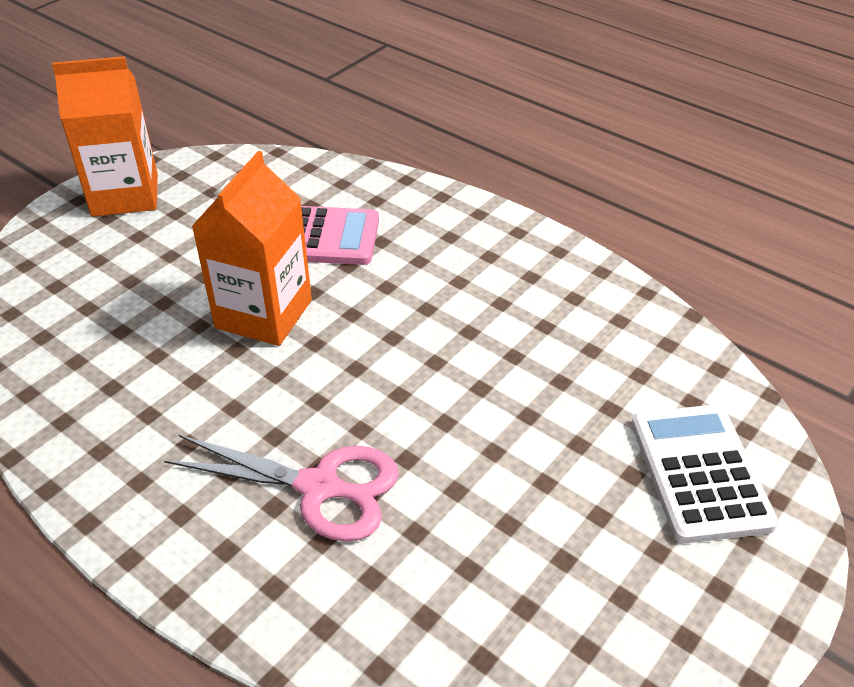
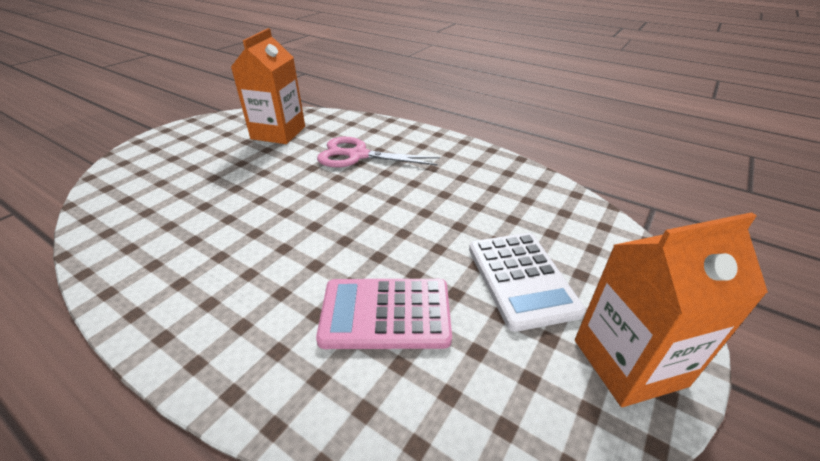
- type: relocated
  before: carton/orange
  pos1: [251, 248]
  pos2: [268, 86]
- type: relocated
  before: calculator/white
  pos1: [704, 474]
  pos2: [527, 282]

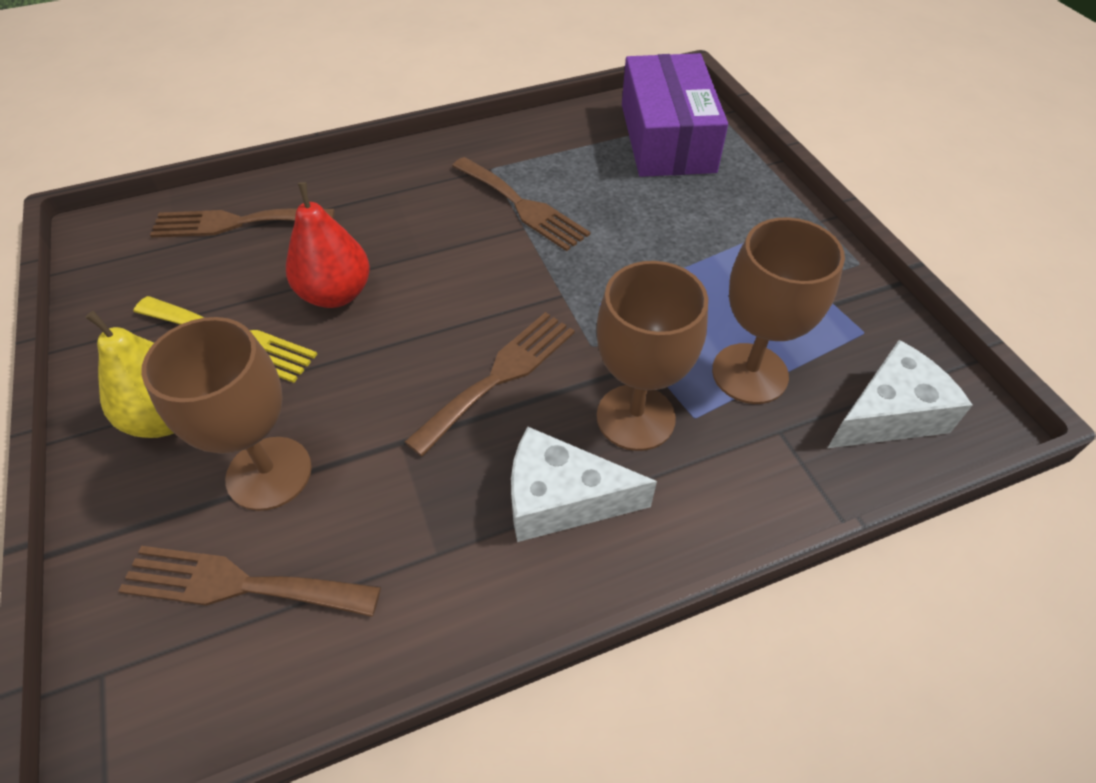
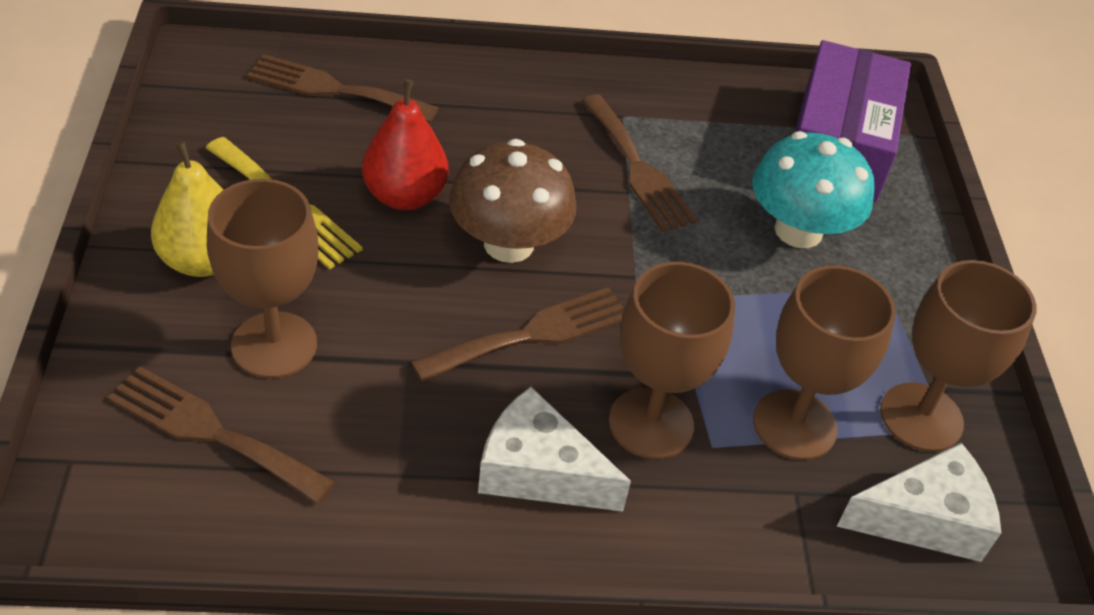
- type: appeared
  after: mushroom/brown
  pos2: [512, 201]
- type: appeared
  after: mushroom/turquoise
  pos2: [813, 189]
- type: appeared
  after: goblet/brown
  pos2: [958, 356]

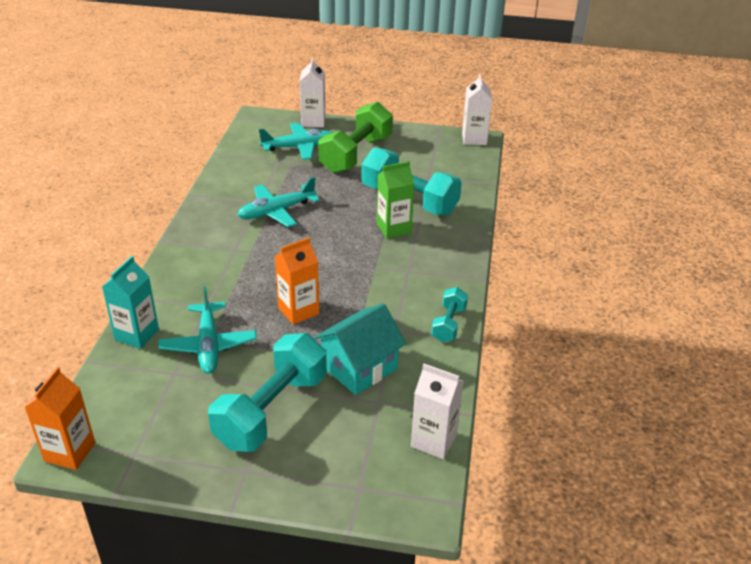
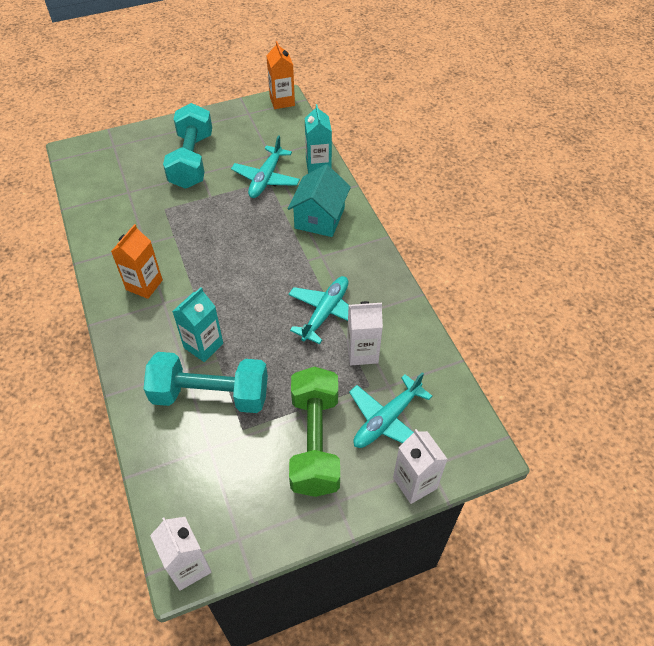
- type: missing
  before: dumbbell/turquoise
  pos1: [449, 314]
- type: relocated
  before: carton/orange
  pos1: [297, 281]
  pos2: [137, 261]
- type: relocated
  before: house/turquoise
  pos1: [360, 349]
  pos2: [319, 200]
- type: relocated
  before: carton/white
  pos1: [437, 411]
  pos2: [365, 333]
- type: colour
  before: carton/green
  after: carton/turquoise
  pos1: [395, 200]
  pos2: [197, 324]
- type: spun
  before: plane/turquoise
  pos1: [208, 330]
  pos2: [265, 166]
  turn: -120

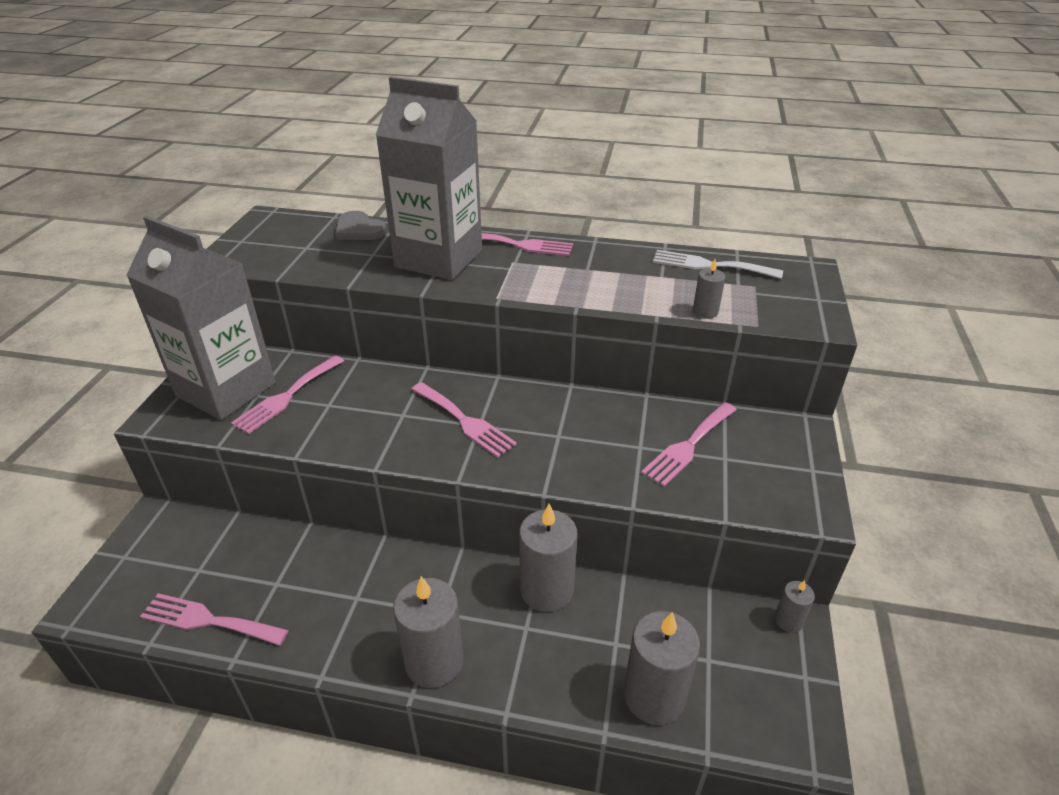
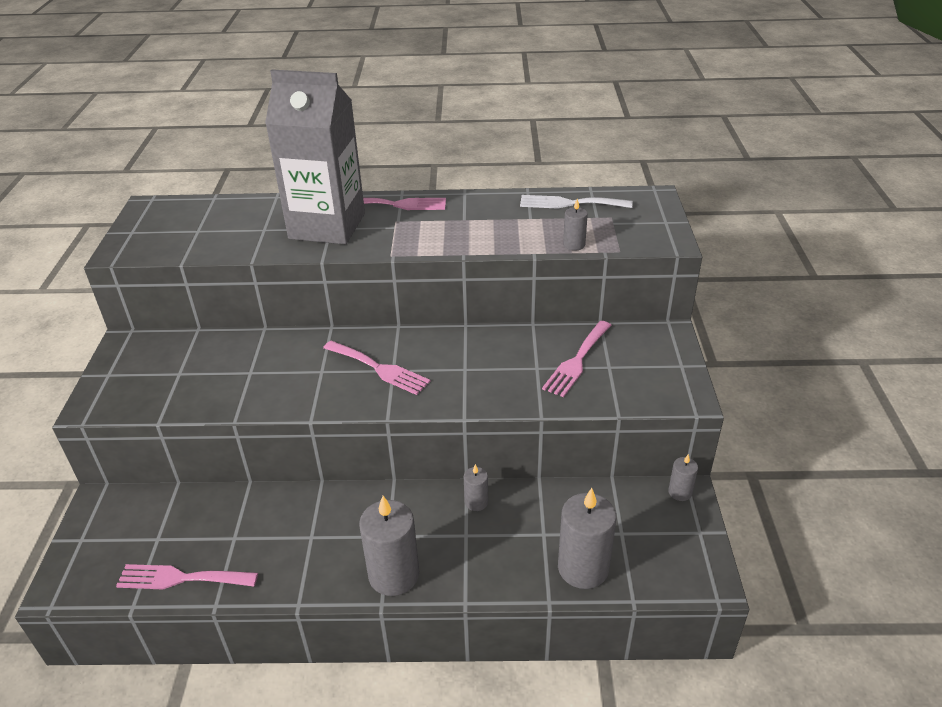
- type: missing
  before: carton/grey
  pos1: [201, 318]
- type: missing
  before: fork/pink
  pos1: [287, 394]
- type: missing
  before: heart/grey
  pos1: [361, 225]
- type: size
  before: candle/grey
  pos1: [548, 558]
  pos2: [476, 487]
  scale: 0.5

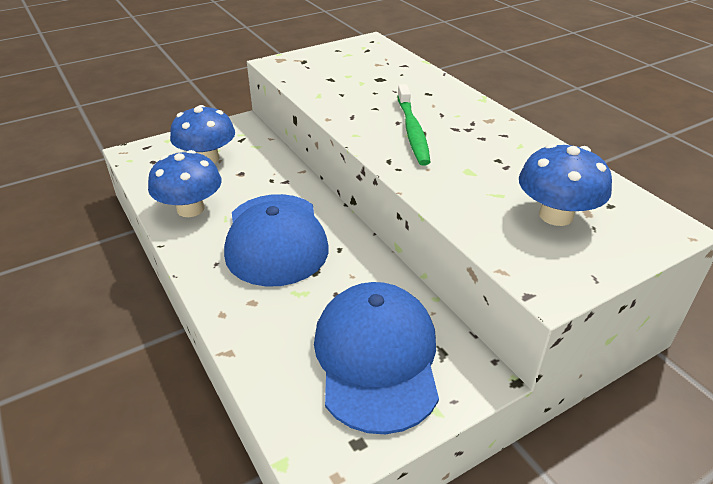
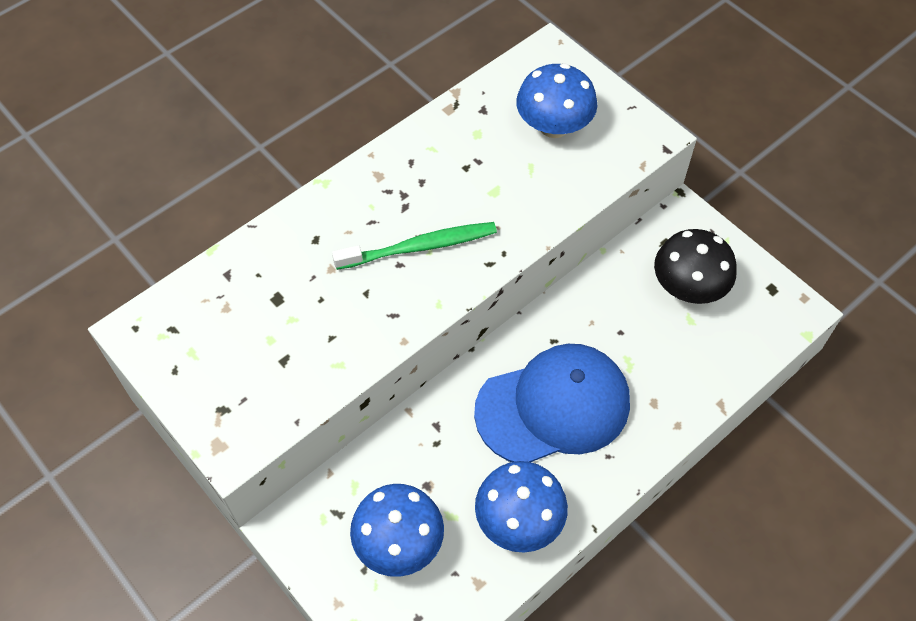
- type: exchanged
  before: cap/blue
  after: mushroom/black
  pos1: [376, 358]
  pos2: [695, 266]

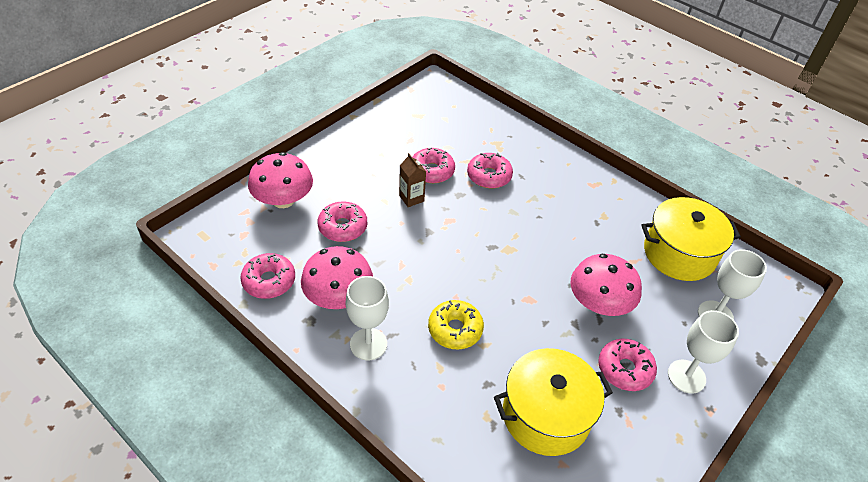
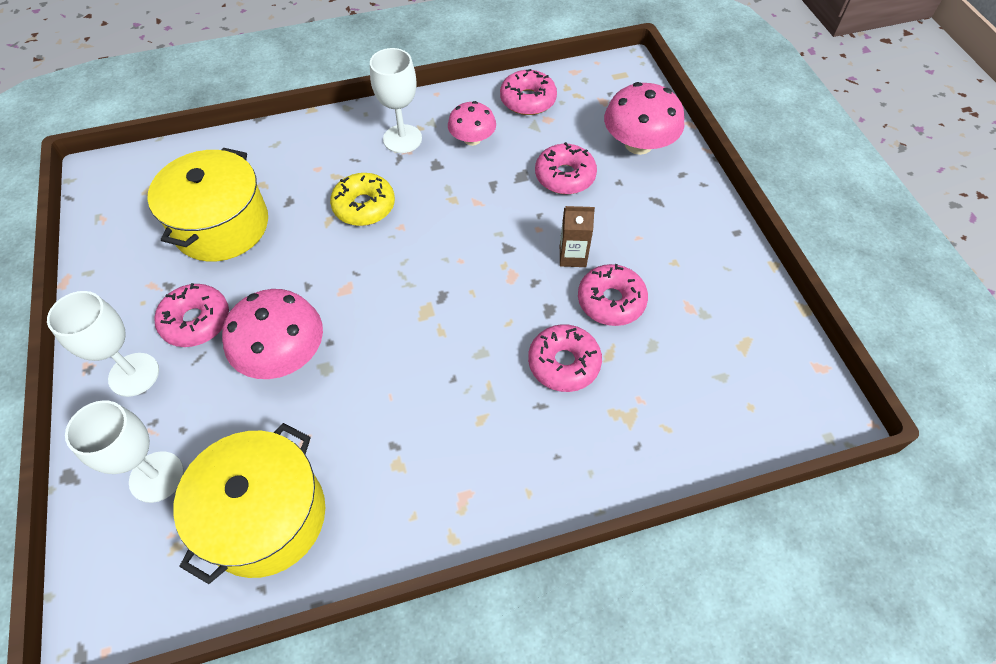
- type: size
  before: mushroom/pink
  pos1: [337, 277]
  pos2: [472, 123]
  scale: 0.62

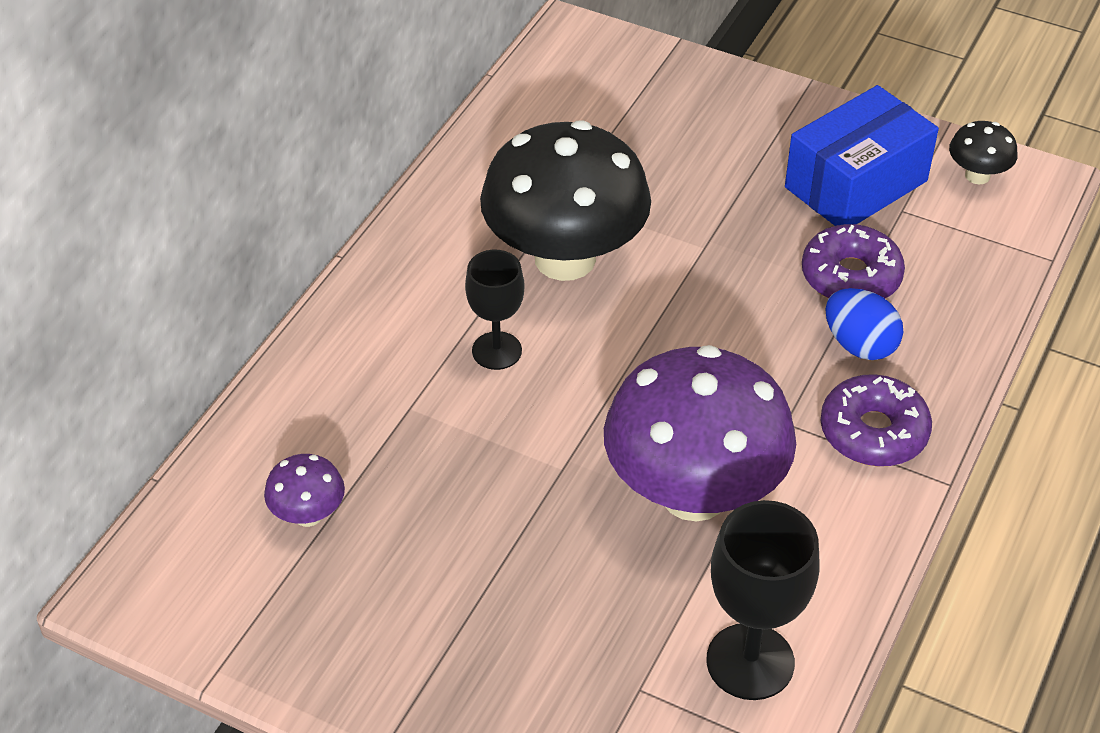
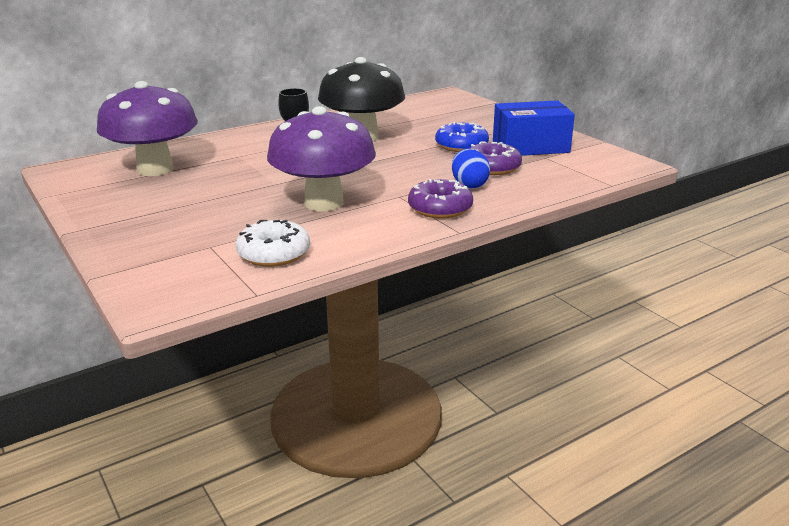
- type: missing
  before: mushroom/black
  pos1: [983, 153]
- type: appeared
  after: donut/blue
  pos2: [462, 137]
- type: exchanged
  before: goblet/black
  after: donut/white
  pos1: [763, 600]
  pos2: [273, 243]
- type: size
  before: mushroom/purple
  pos1: [304, 490]
  pos2: [147, 128]
  scale: 2.37

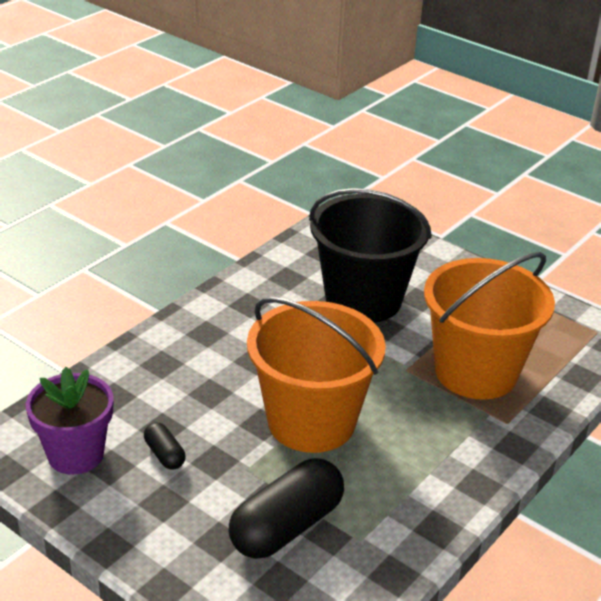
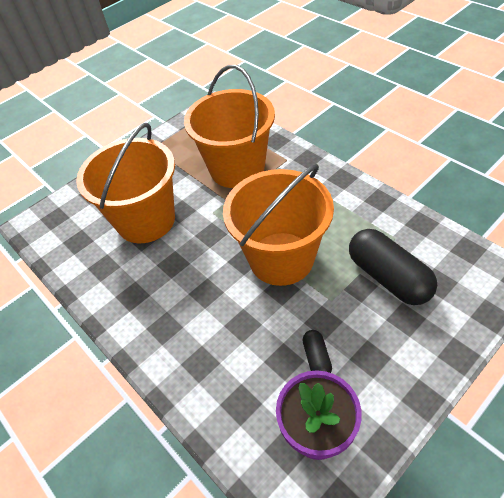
- type: colour
  before: bucket/black
  after: bucket/orange
  pos1: [370, 255]
  pos2: [125, 183]
- type: spun
  before: capsule/black
  pos1: [164, 446]
  pos2: [317, 351]
  turn: -75

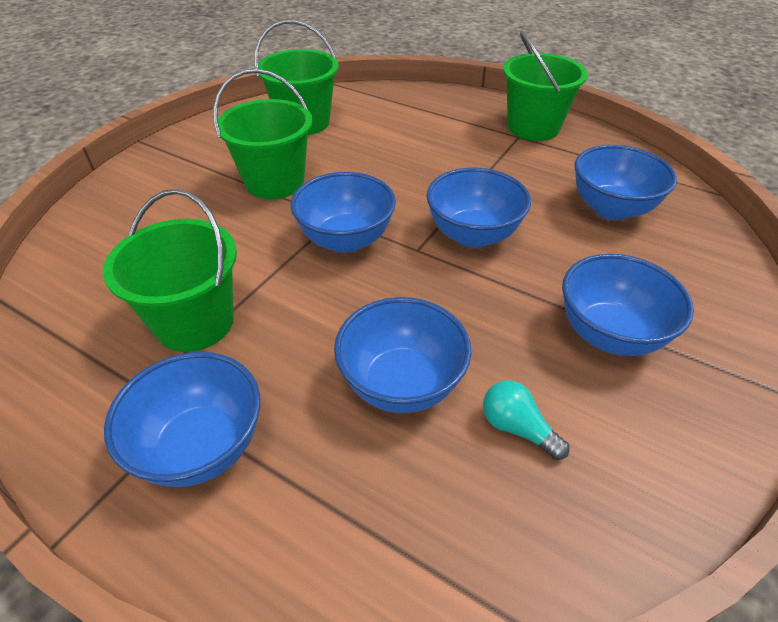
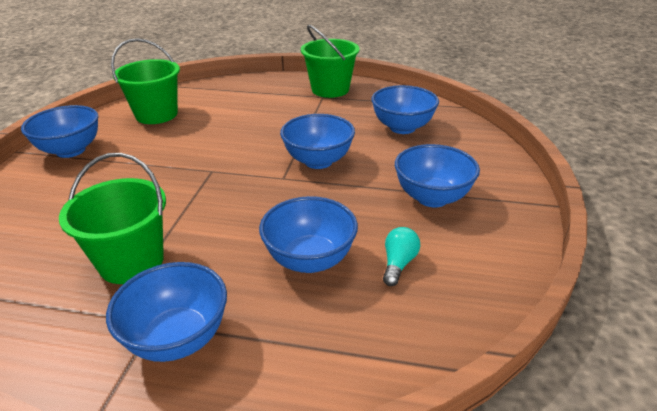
- type: missing
  before: bucket/green
  pos1: [262, 134]
- type: relocated
  before: bowl/blue
  pos1: [343, 212]
  pos2: [59, 131]
- type: spun
  before: light bulb/turquoise
  pos1: [526, 420]
  pos2: [401, 256]
  turn: 90

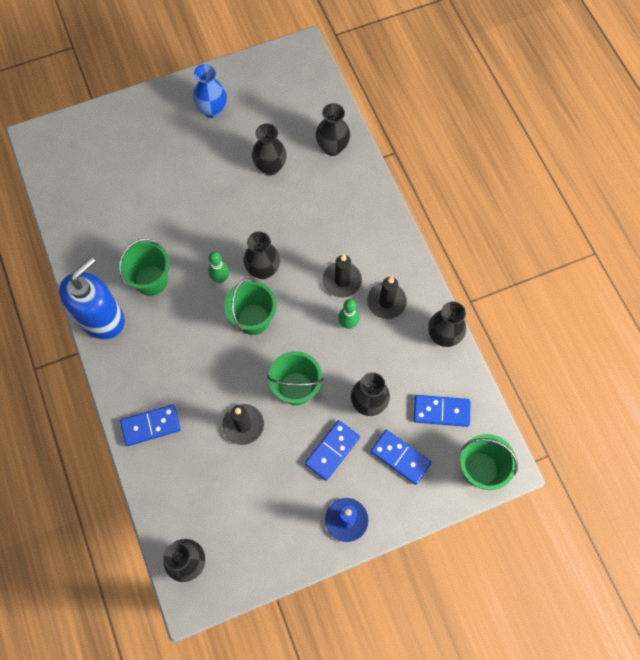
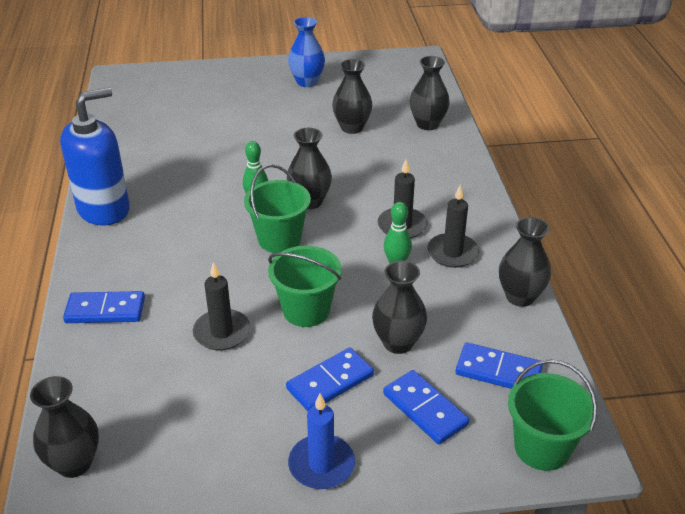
- type: missing
  before: bucket/green
  pos1: [144, 267]

